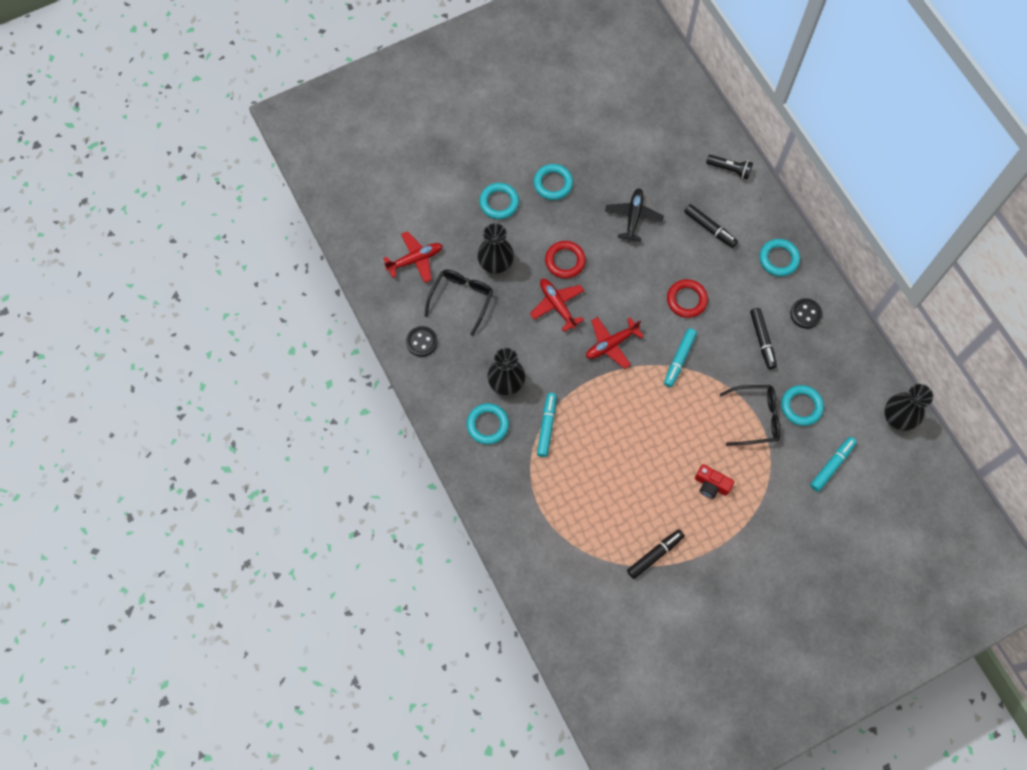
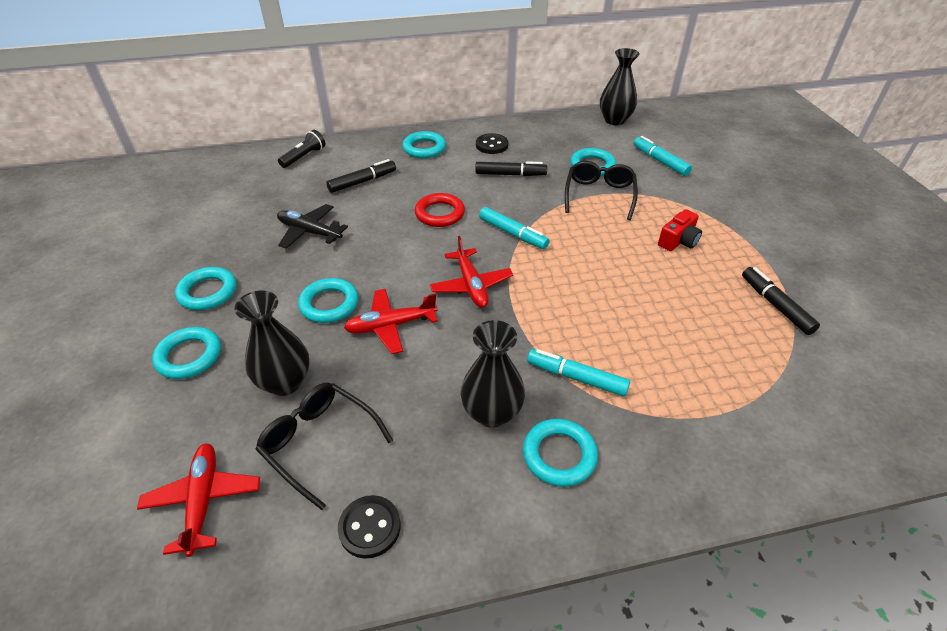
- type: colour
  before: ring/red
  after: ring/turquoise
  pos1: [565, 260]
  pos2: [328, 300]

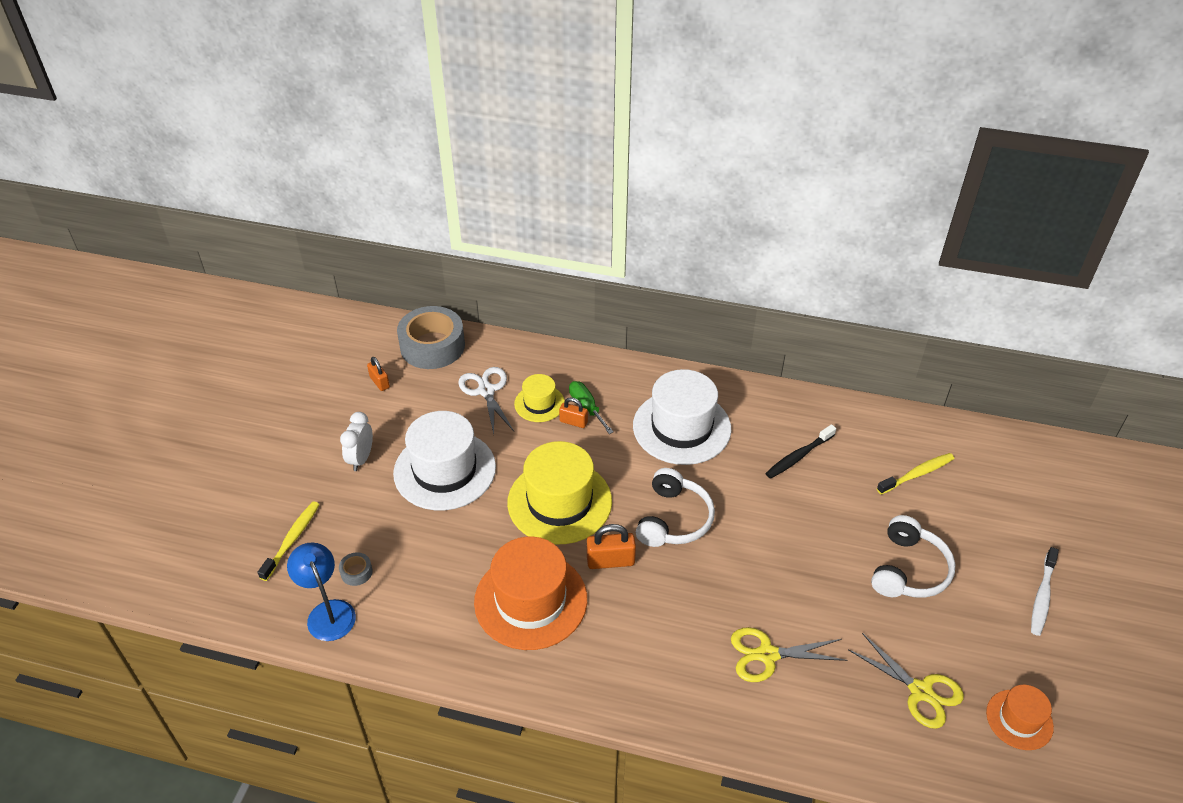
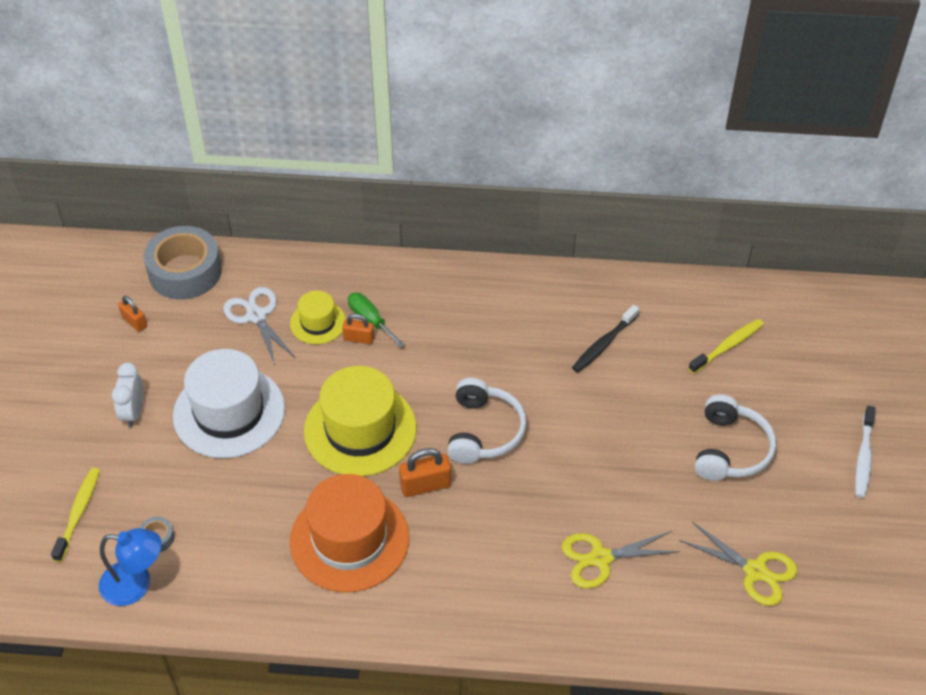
- type: missing
  before: hat/white
  pos1: [682, 417]
- type: missing
  before: hat/orange
  pos1: [1020, 717]
- type: spun
  before: lamp/blue
  pos1: [321, 591]
  pos2: [130, 567]
  turn: 135

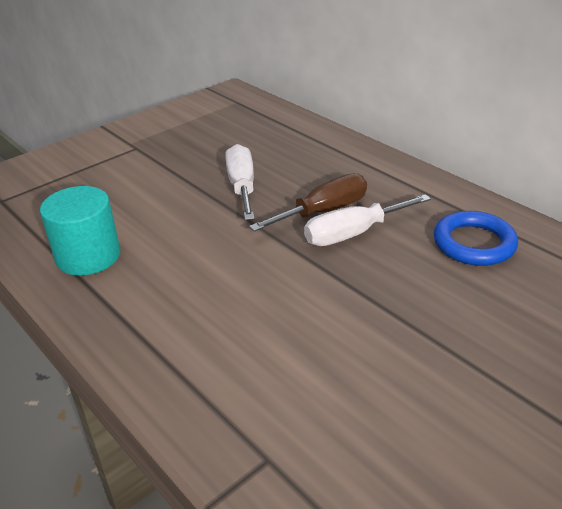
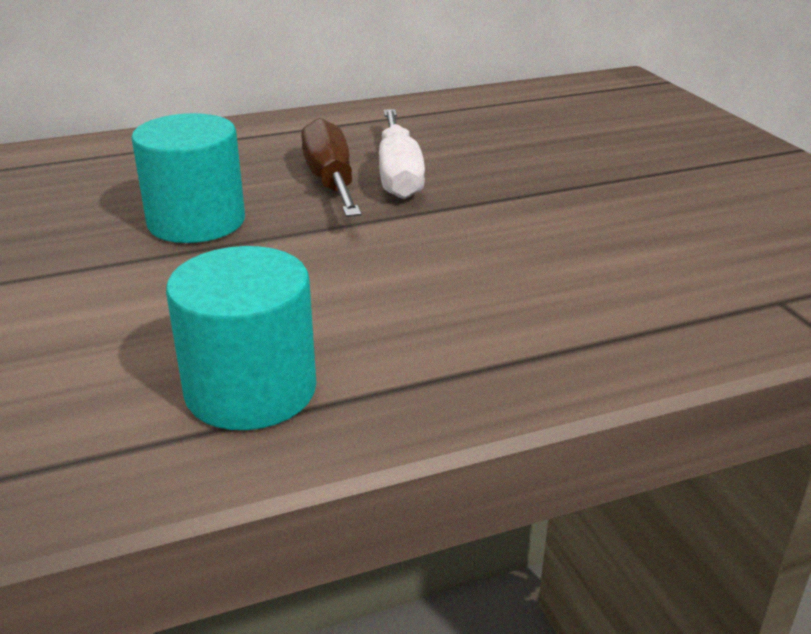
- type: missing
  before: ring/blue
  pos1: [476, 238]
- type: exchanged
  before: screwdriver/white
  after: cylinder/turquoise
  pos1: [239, 182]
  pos2: [188, 178]

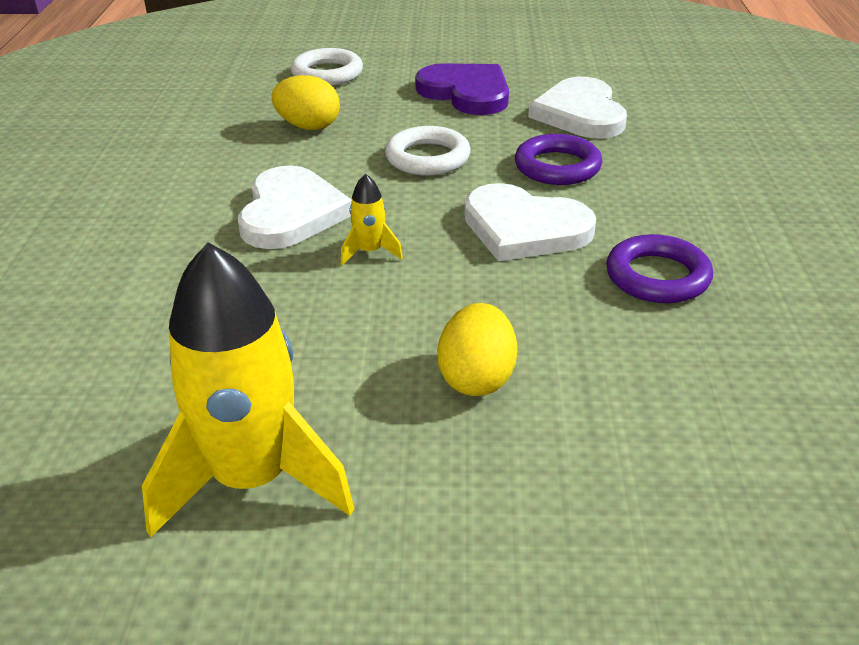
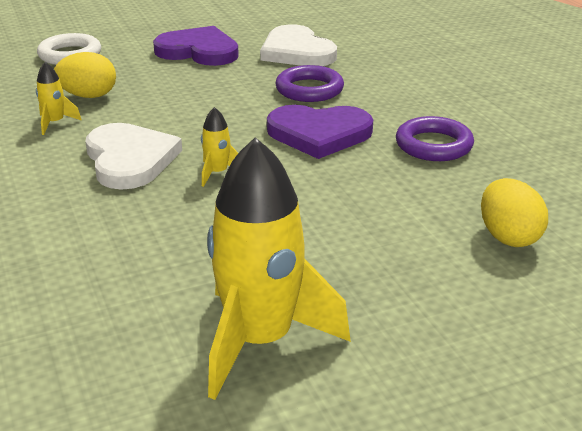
- type: missing
  before: ring/white
  pos1: [427, 151]
- type: appeared
  after: rocket/yellow
  pos2: [59, 98]
- type: relocated
  before: egg/yellow
  pos1: [477, 349]
  pos2: [514, 212]
- type: colour
  before: heart/white
  after: heart/purple
  pos1: [530, 222]
  pos2: [320, 132]

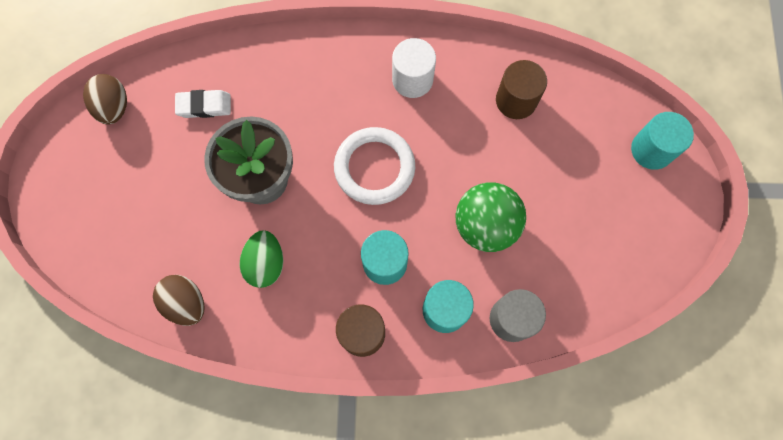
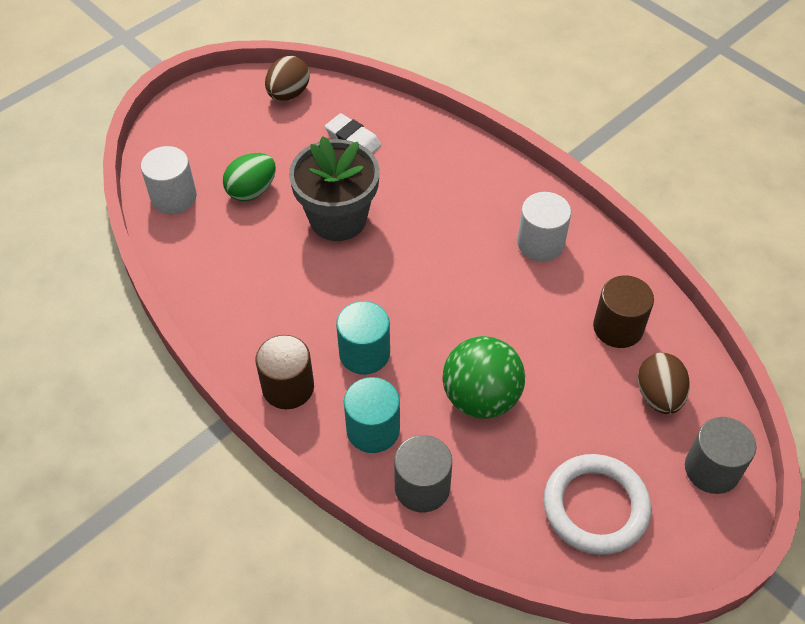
- type: appeared
  after: cylinder/white
  pos2: [169, 180]
- type: relocated
  before: egg/brown
  pos1: [179, 300]
  pos2: [664, 383]
- type: relocated
  before: egg/green
  pos1: [261, 259]
  pos2: [249, 177]
- type: relocated
  before: ring/white
  pos1: [374, 166]
  pos2: [597, 504]
- type: colour
  before: cylinder/turquoise
  after: cylinder/grey
  pos1: [662, 141]
  pos2: [720, 455]

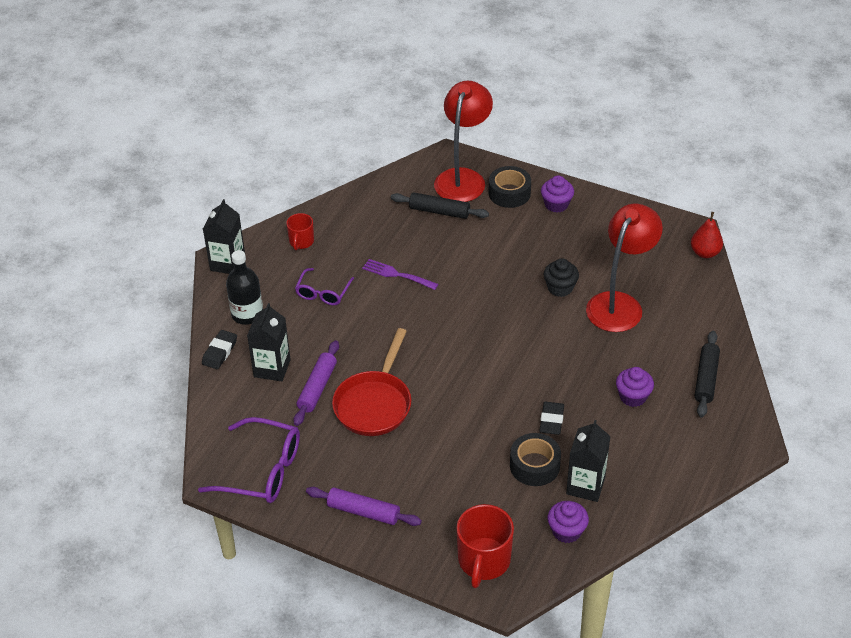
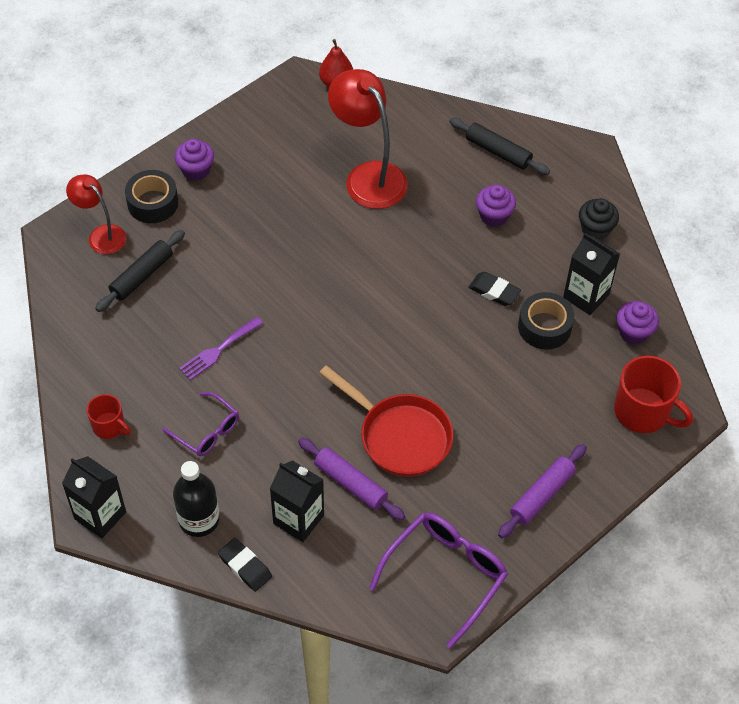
- type: relocated
  before: cupcake/black
  pos1: [561, 277]
  pos2: [599, 219]
- type: size
  before: lamp/red
  pos1: [463, 141]
  pos2: [96, 214]
  scale: 0.59

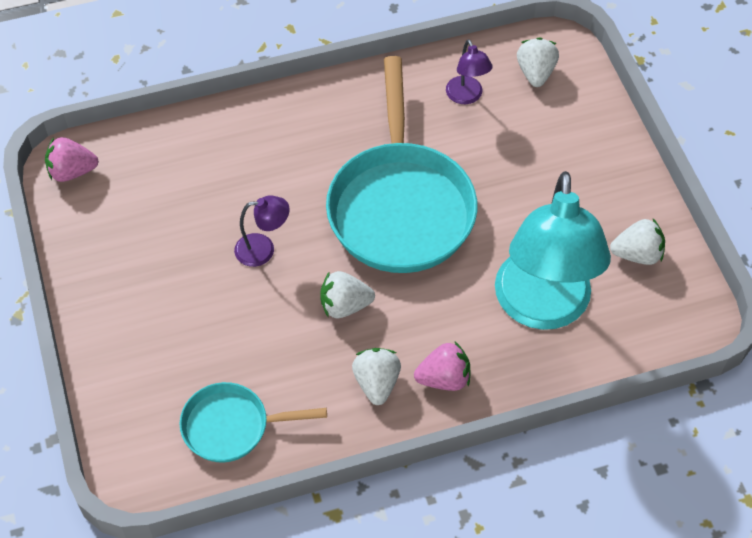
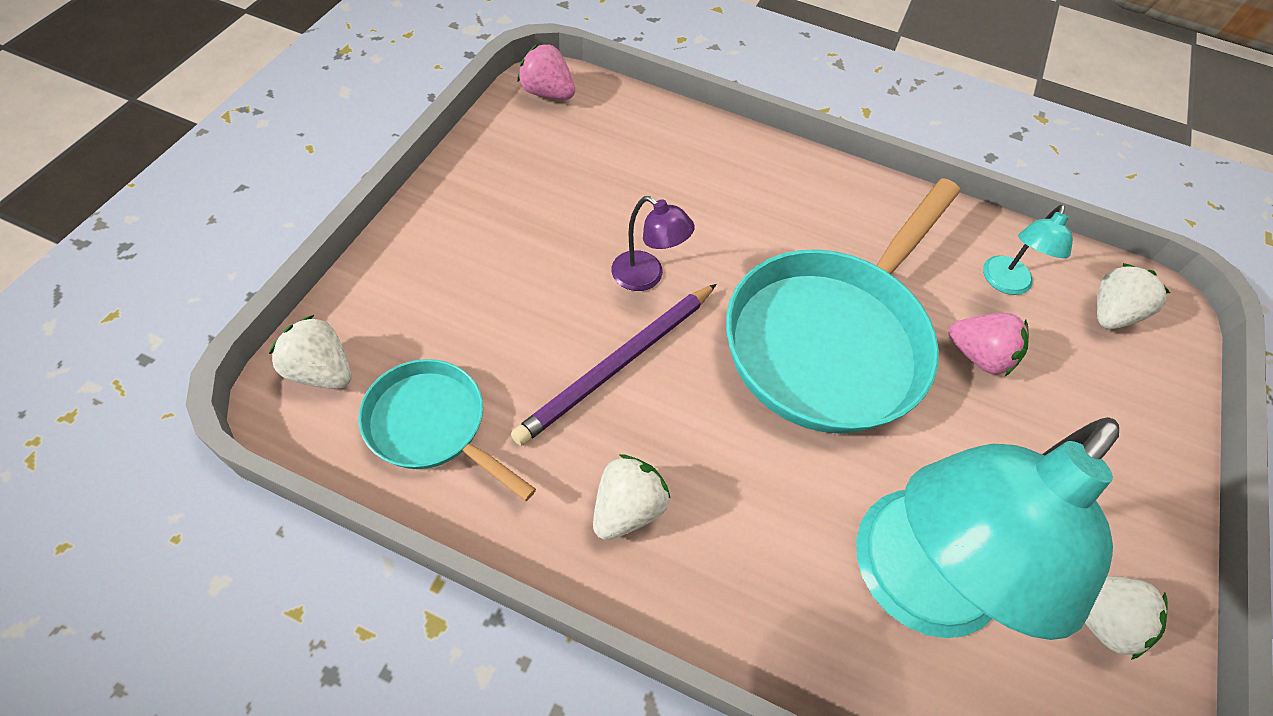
- type: appeared
  after: pencil/purple
  pos2: [613, 365]
- type: relocated
  before: strawberry/white
  pos1: [347, 294]
  pos2: [310, 352]
- type: relocated
  before: strawberry/pink
  pos1: [442, 366]
  pos2: [989, 344]
- type: colour
  before: lamp/purple
  after: lamp/turquoise
  pos1: [469, 71]
  pos2: [1028, 250]

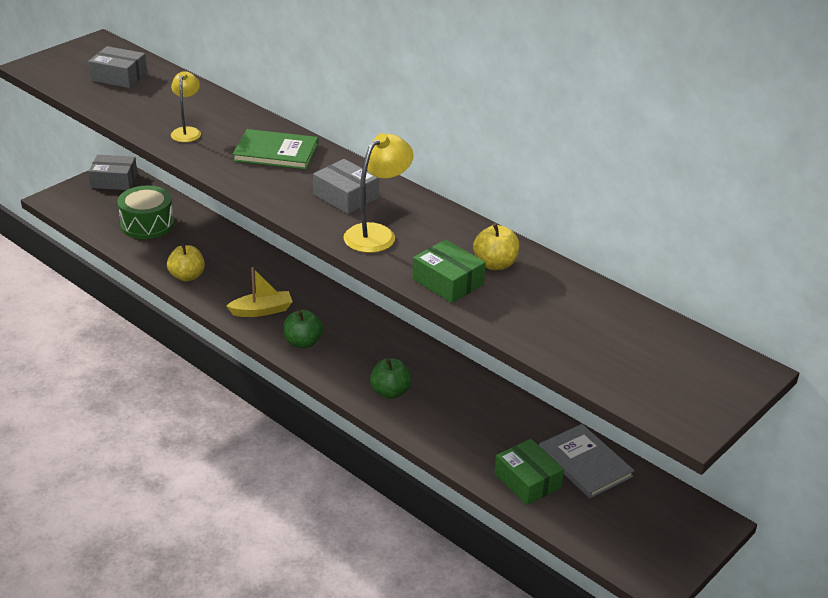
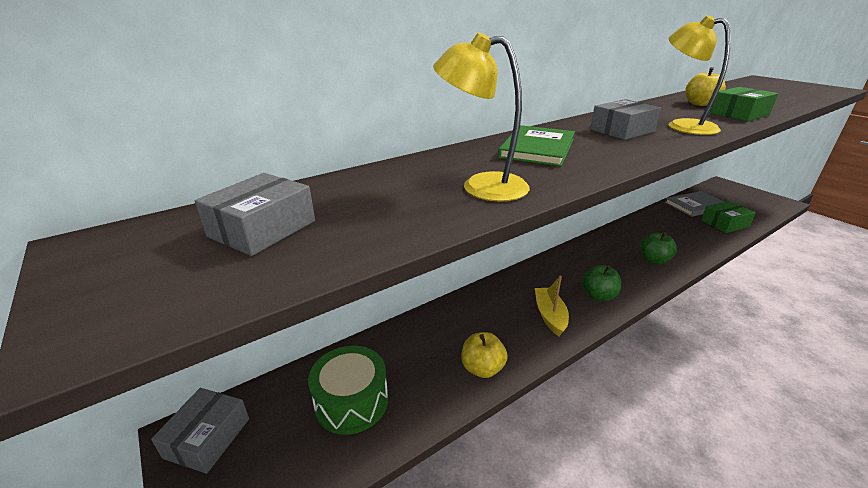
- type: size
  before: lamp/yellow
  pos1: [186, 106]
  pos2: [481, 116]
  scale: 1.53

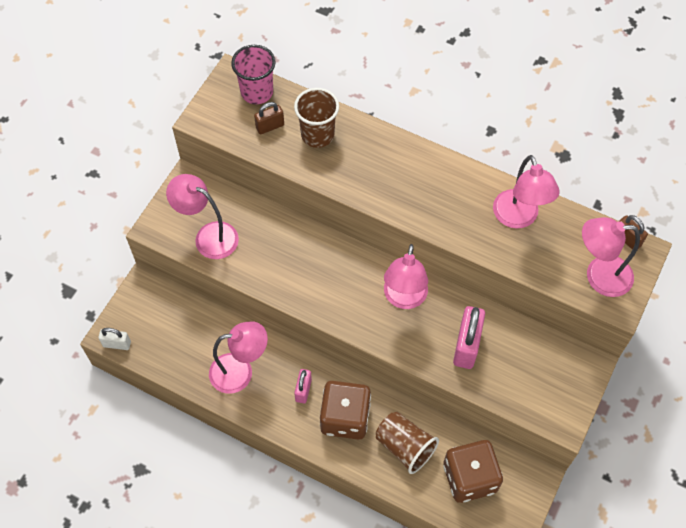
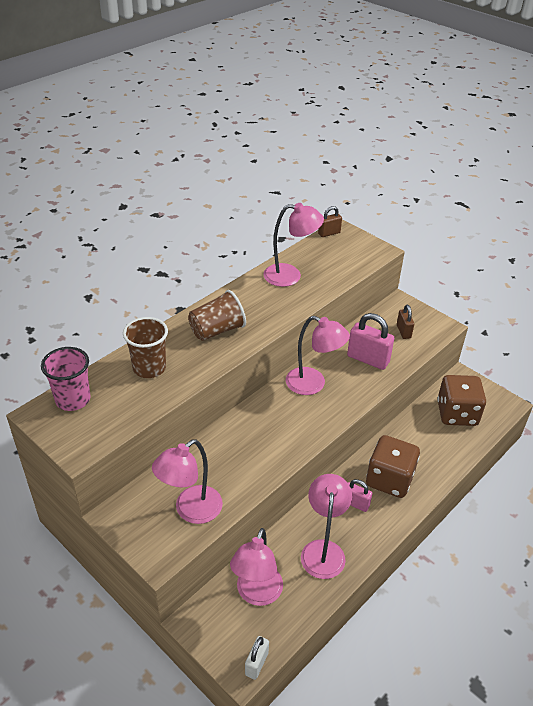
- type: relocated
  before: padlock/brown
  pos1: [269, 118]
  pos2: [405, 322]
- type: relocated
  before: cup/brown
  pos1: [407, 443]
  pos2: [217, 315]
- type: relocated
  before: lamp/pink
  pos1: [611, 257]
  pos2: [256, 567]

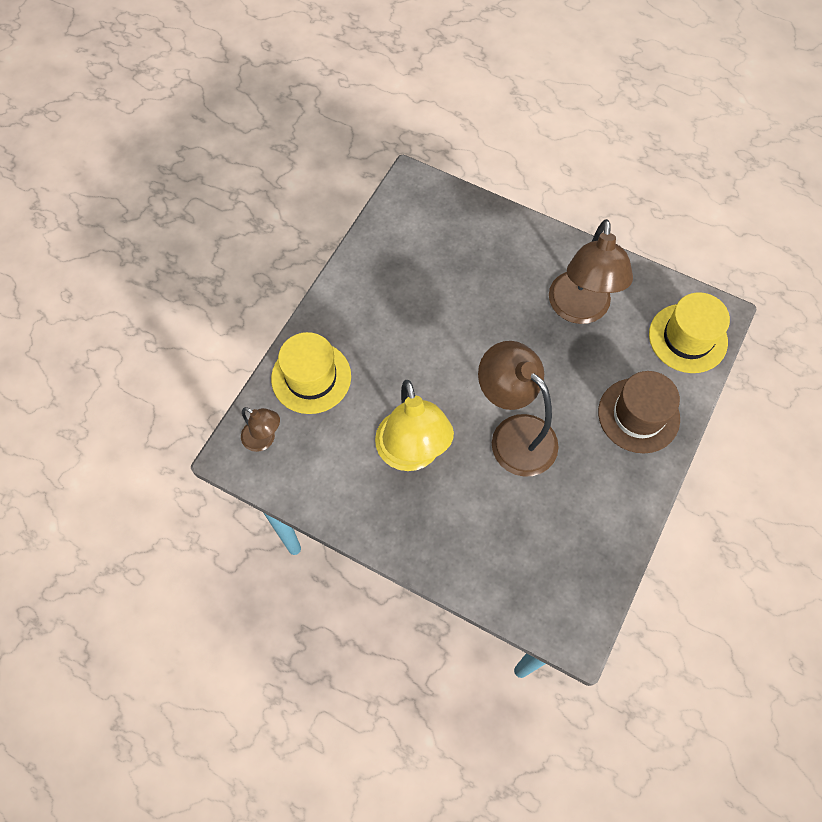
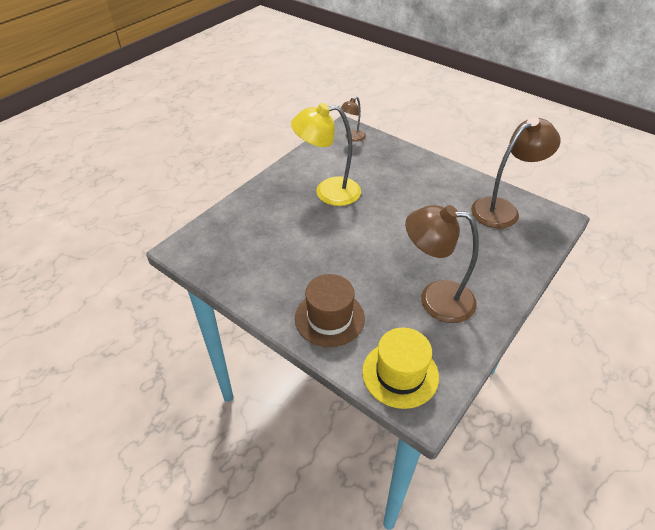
- type: missing
  before: hat/yellow
  pos1: [311, 373]
- type: relocated
  before: lamp/brown
  pos1: [518, 409]
  pos2: [515, 172]

